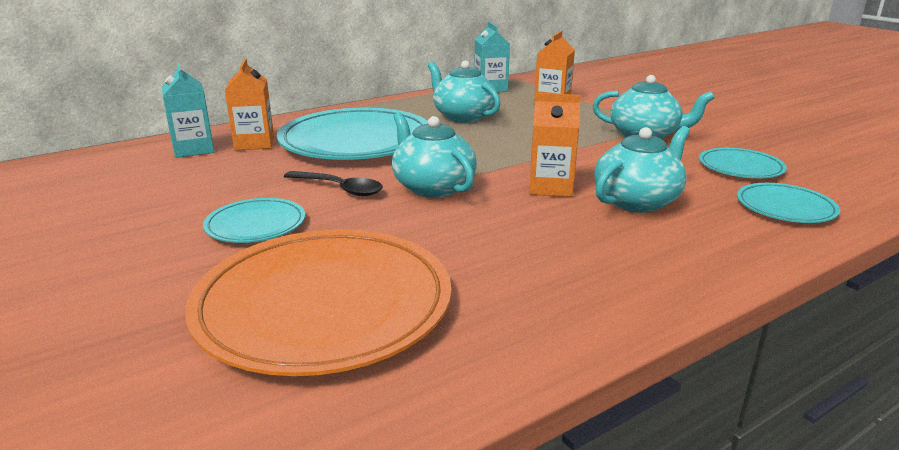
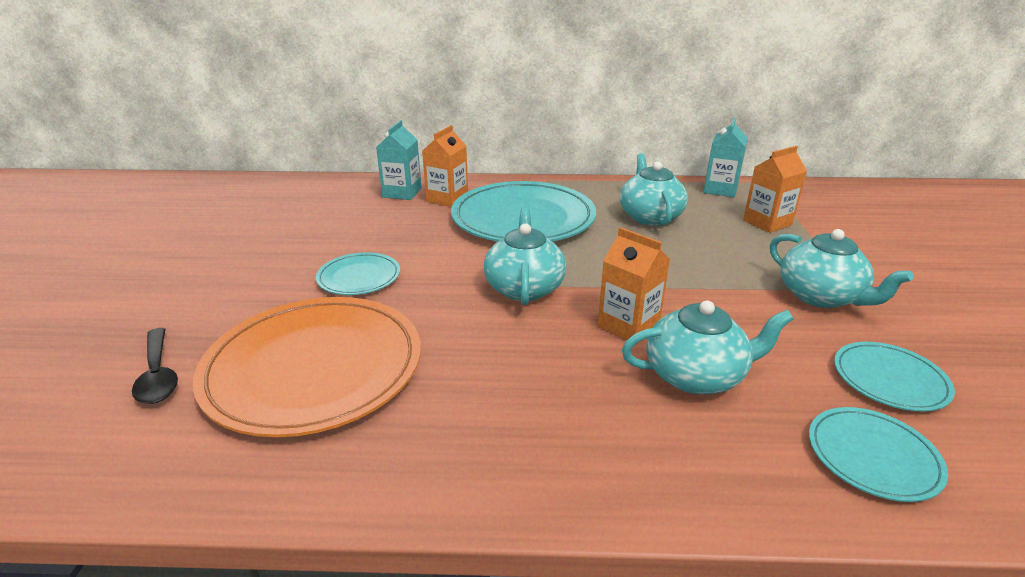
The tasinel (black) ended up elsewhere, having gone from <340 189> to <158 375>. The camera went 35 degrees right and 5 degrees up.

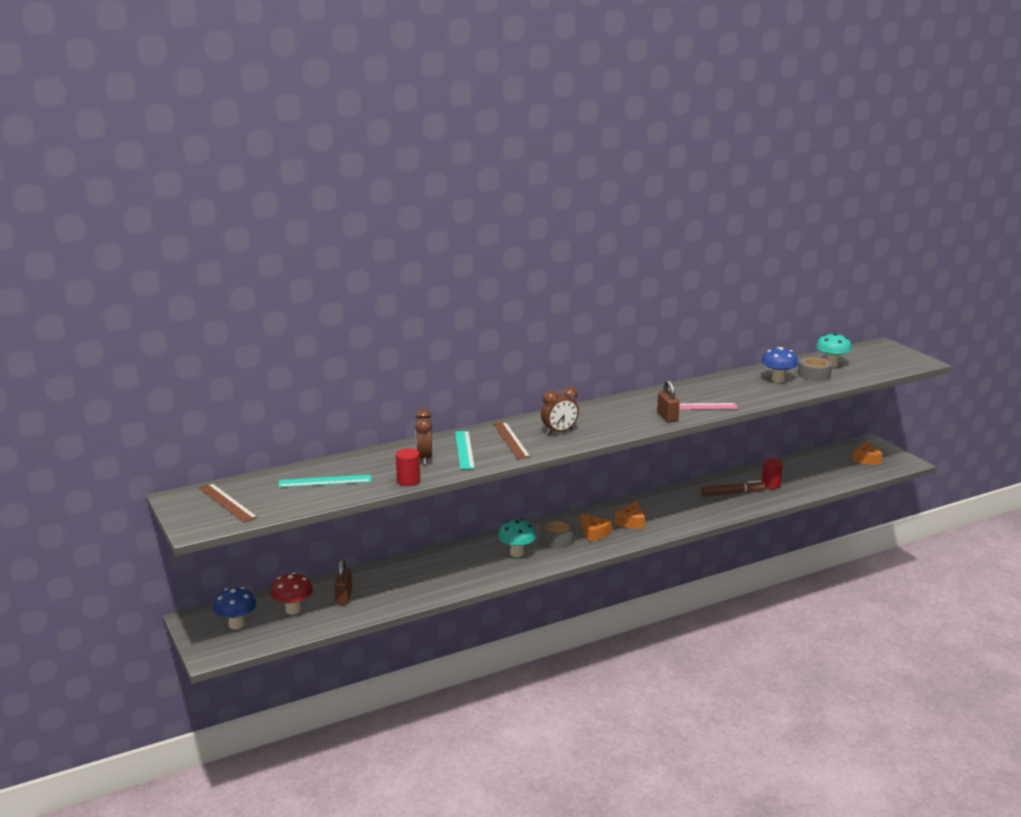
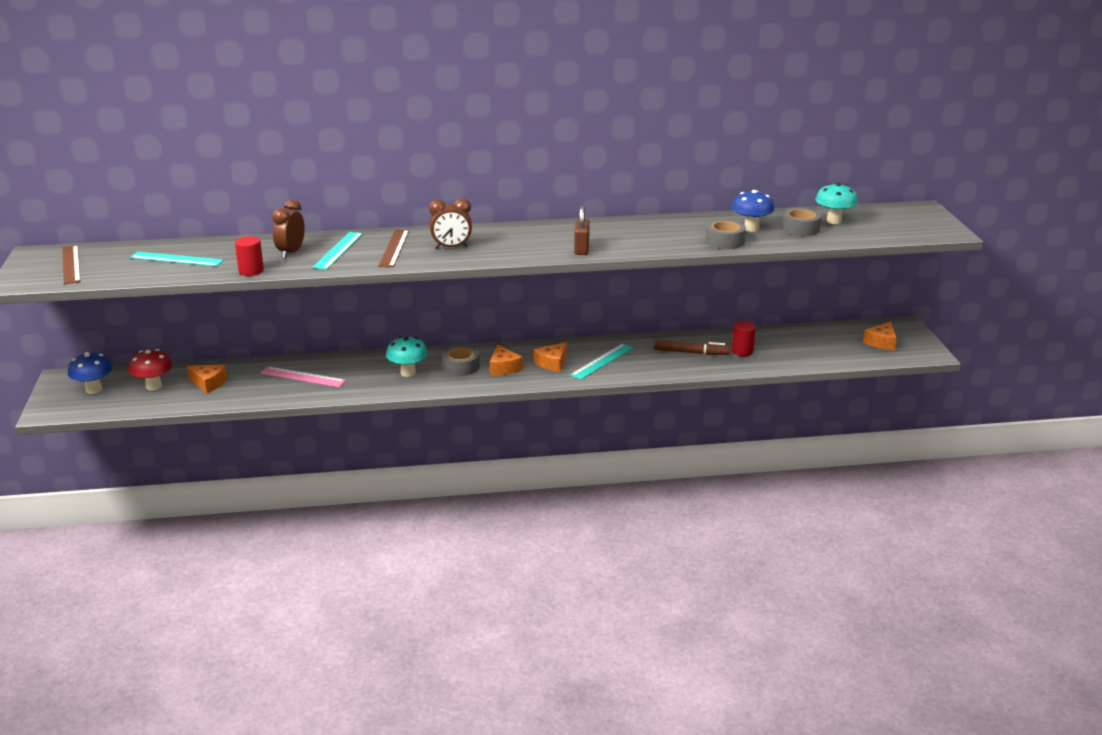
The second view gained the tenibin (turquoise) at <602 361>. The second view gained the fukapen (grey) at <725 241>. The tenibin (pink) ended up elsewhere, having gone from <696 407> to <303 377>. Where the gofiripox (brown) stood at <344 597>, the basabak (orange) came to stand at <209 383>. The camera went 20 degrees right and 5 degrees up.

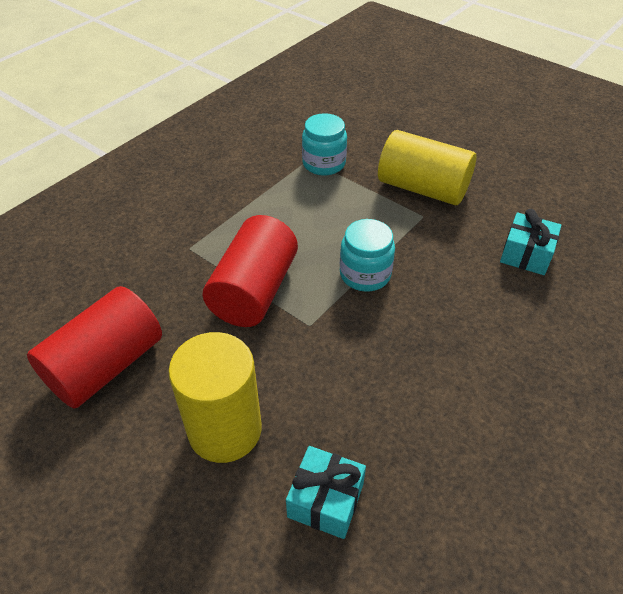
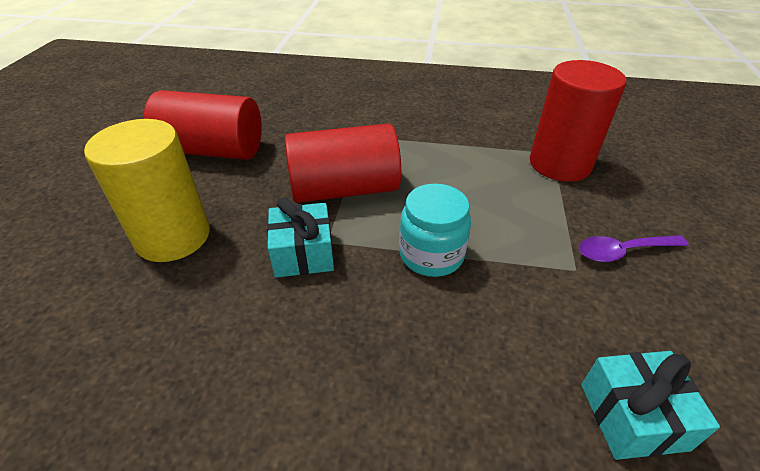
The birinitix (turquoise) ended up elsewhere, having gone from <325 500> to <303 253>. Where the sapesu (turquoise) stood at <324 163>, the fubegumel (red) came to stand at <559 164>. Where the fubegumel (yellow) stood at <422 188>, the tasinel (purple) came to stand at <622 252>. The camera went 60 degrees right and 5 degrees down.

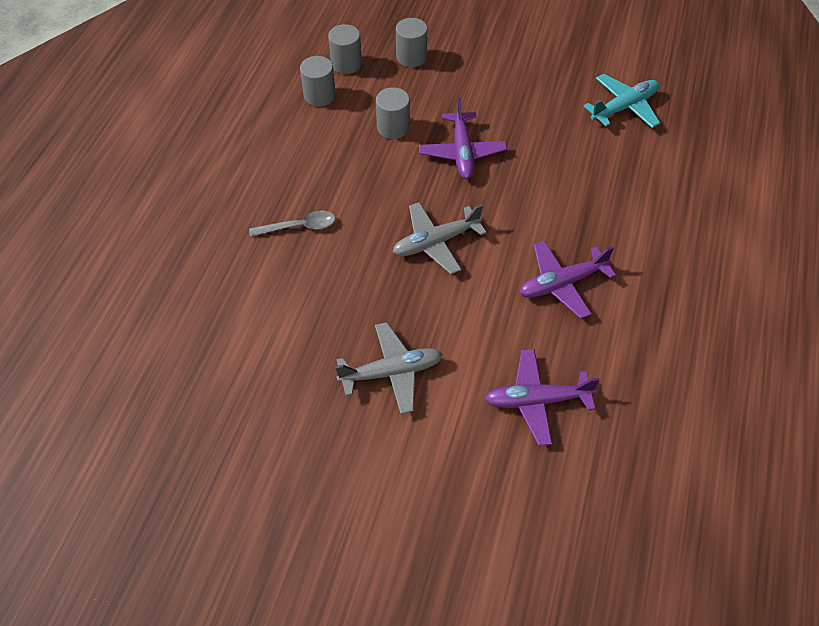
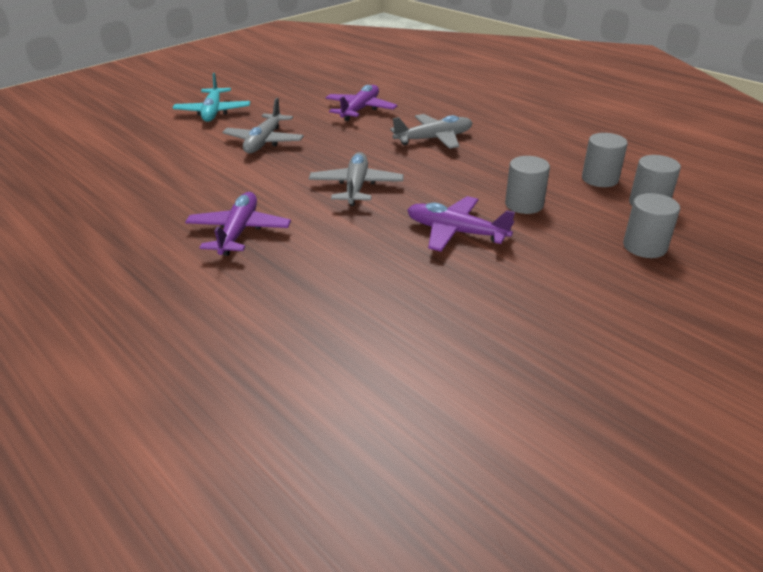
The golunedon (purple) ended up elsewhere, having gone from <536 400> to <360 110>. The golunedon (turquoise) ended up elsewhere, having gone from <624 107> to <213 112>. Where the tasinel (grey) stood at <299 227>, the golunedon (grey) came to stand at <434 139>. The camera went 120 degrees right and 20 degrees down.

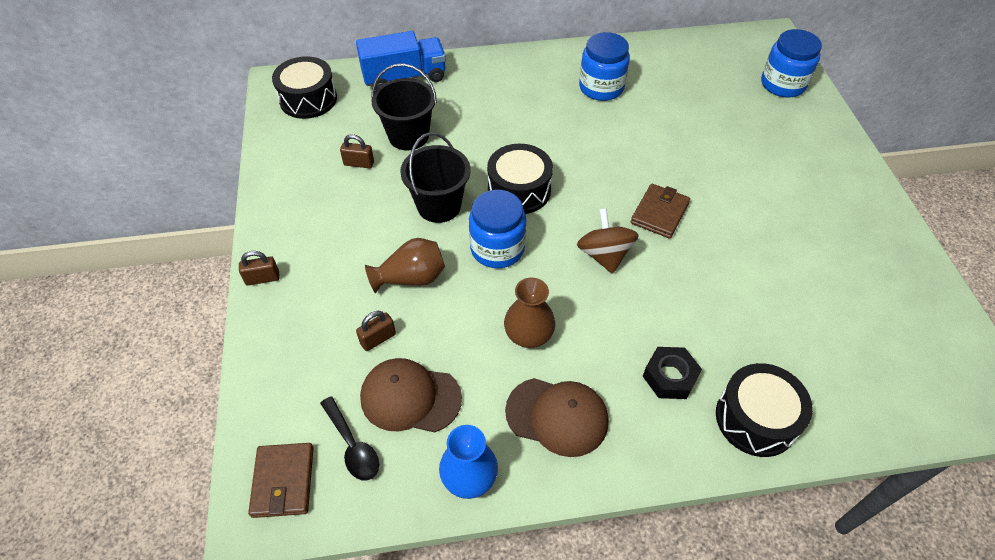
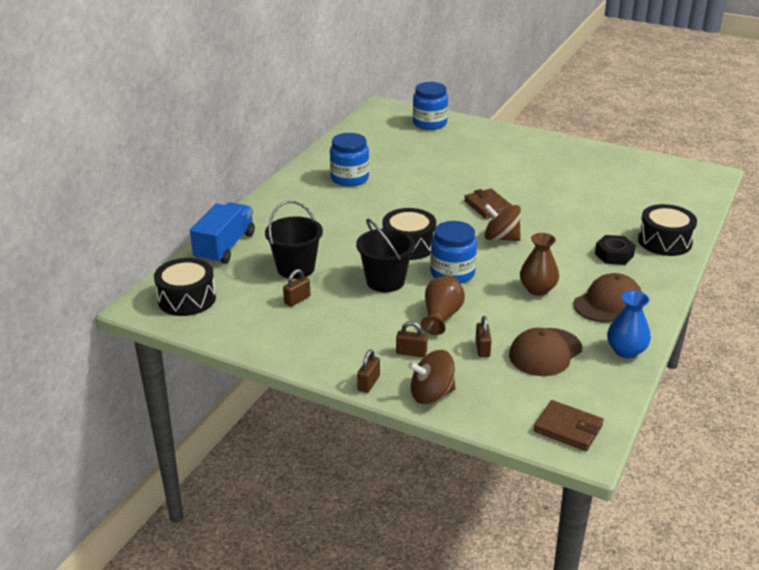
The second view lost the tasinel (black) at <352 446>. The second view gained the gofiripox (brown) at <411 353>. The second view gained the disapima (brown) at <431 394>. The camera went 55 degrees left and 20 degrees down.

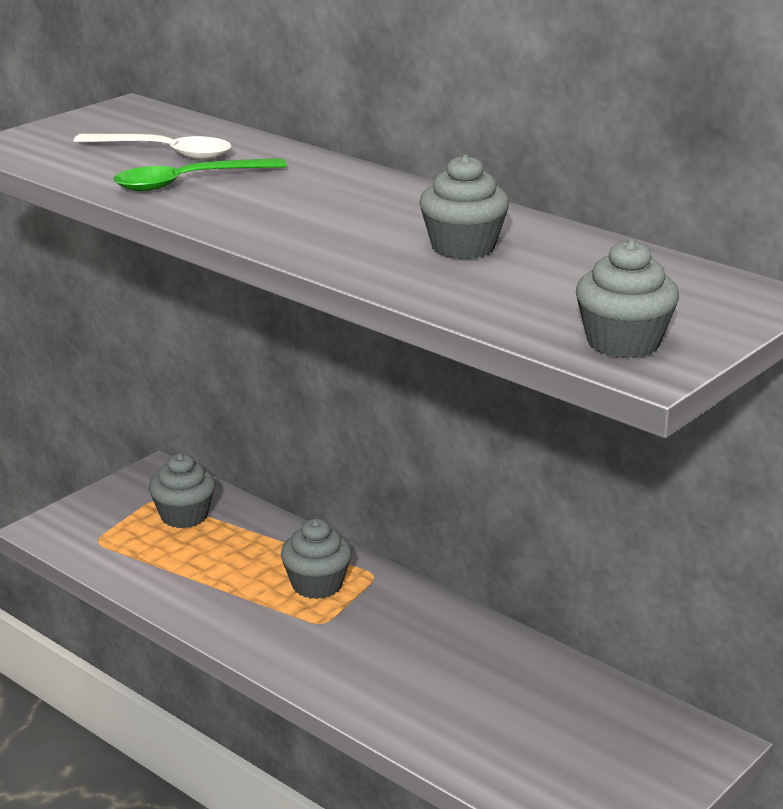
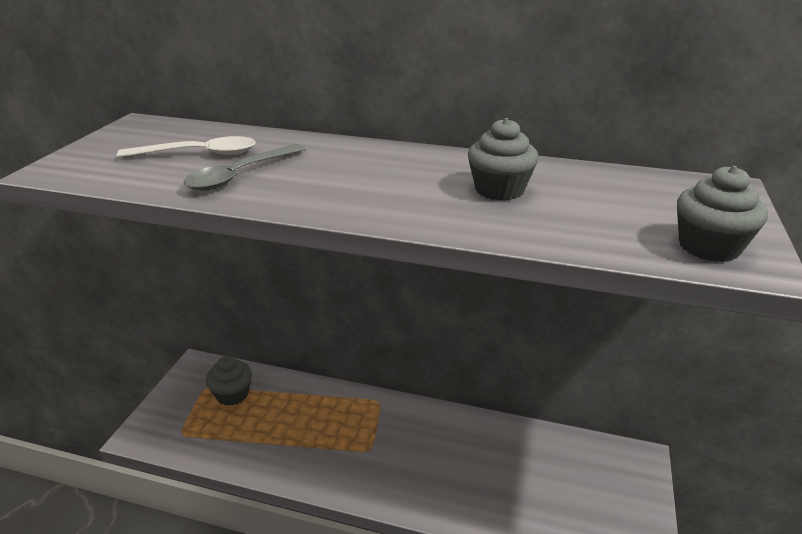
The second view lost the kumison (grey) at <317 585>. What was the tasinel (green) at <189 182> turned into the tasinel (grey) at <241 175>. The camera went 25 degrees left and 5 degrees up.

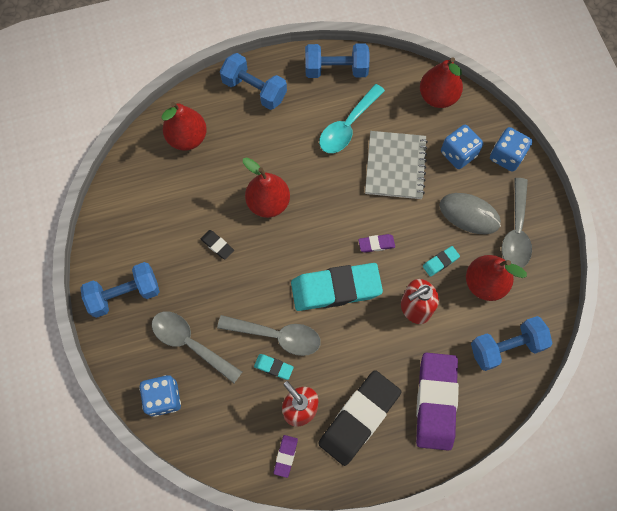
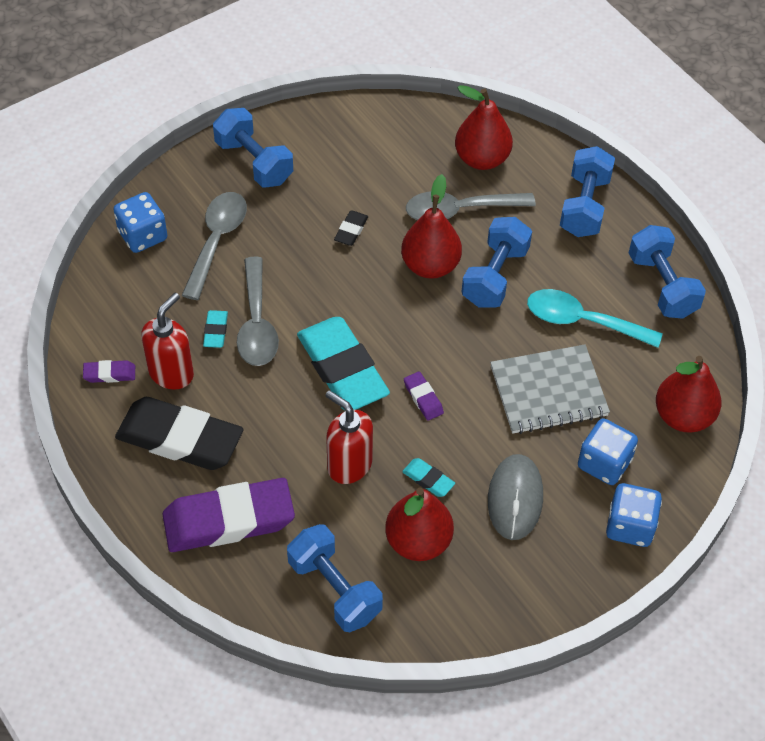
The second view gained the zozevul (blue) at <495 276>. The tasinel (grey) ended up elsewhere, having gone from <516 231> to <460 210>. The camera went 70 degrees right and 15 degrees down.

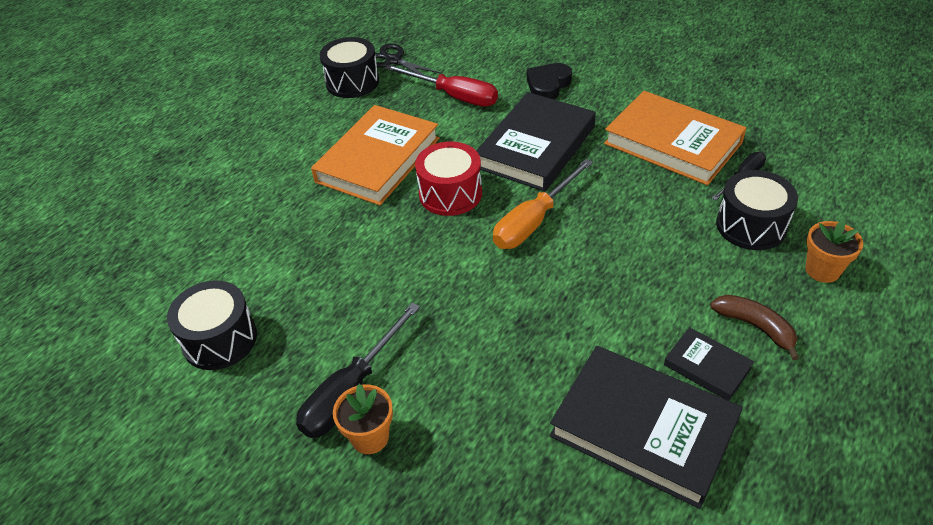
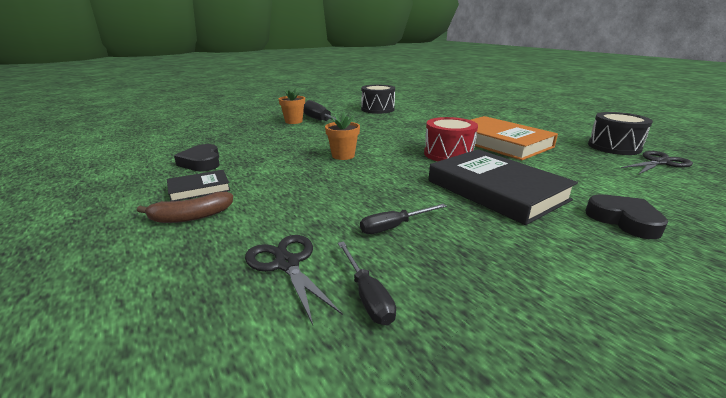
The second view lost the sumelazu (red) at <453 96>. The second view lost the sumelazu (orange) at <534 221>. The second view lost the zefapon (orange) at <673 143>. The second view gained the sumelazu (black) at <394 227>. The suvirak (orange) ended up elsewhere, having gone from <822 270> to <343 155>. Where the zefapon (black) stood at <643 428>, the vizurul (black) came to stand at <202 162>. Where the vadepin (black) stood at <751 225>, the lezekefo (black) came to stand at <287 264>. The camera went 110 degrees right and 20 degrees down.

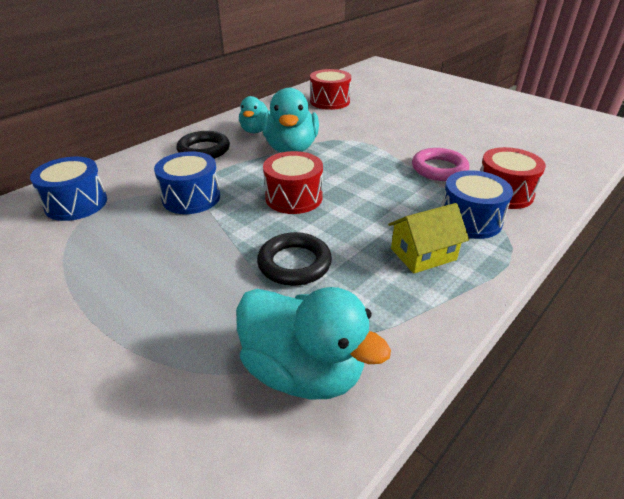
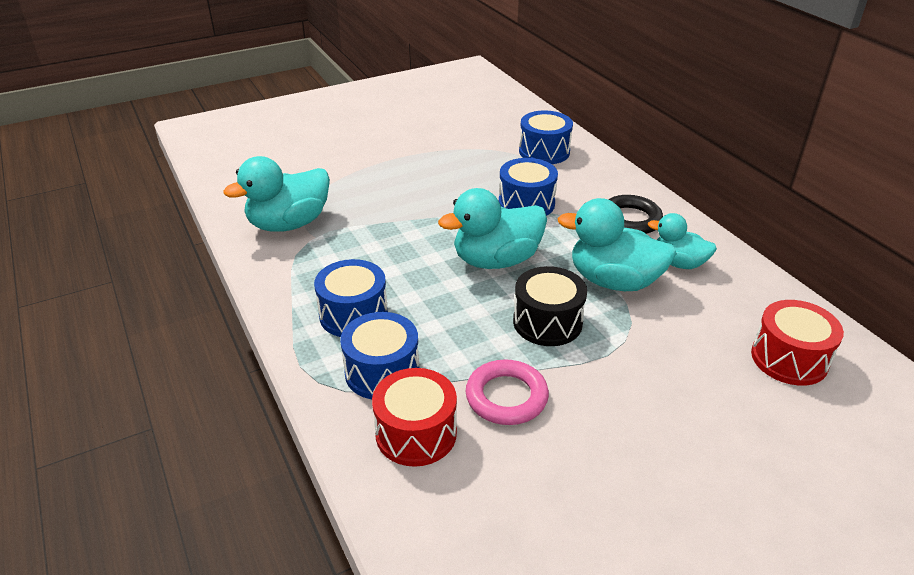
The second view lost the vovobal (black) at <294 263>. The second view gained the vadepin (black) at <547 322>. Where the vadepin (red) stood at <294 197>, the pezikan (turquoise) came to stand at <496 260>. Where the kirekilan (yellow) stood at <423 254>, the vadepin (blue) came to stand at <353 314>. The camera went 110 degrees right and 0 degrees up.

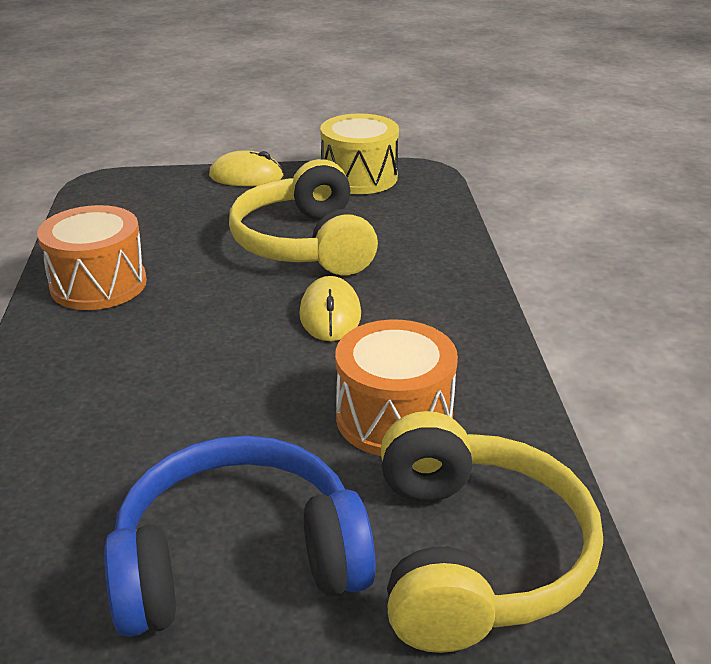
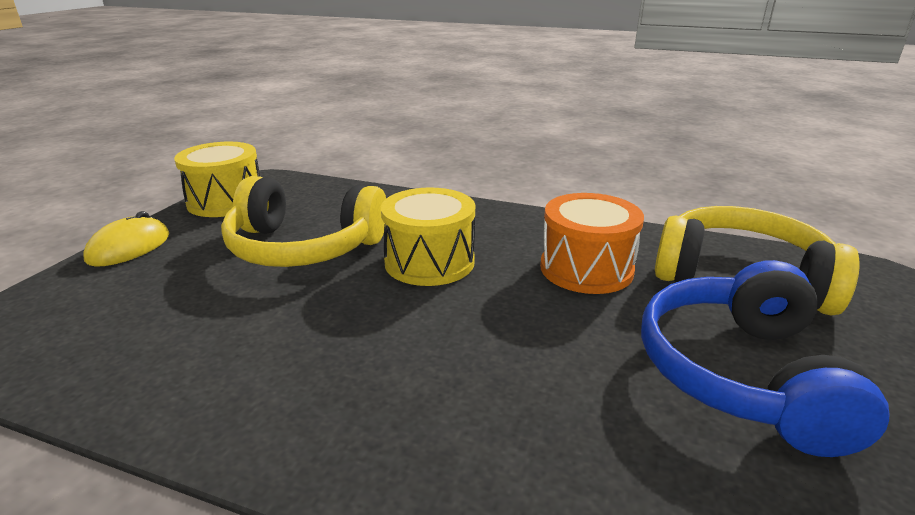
The second view lost the vadepin (orange) at <98 284>. Where the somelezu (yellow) stood at <330 315>, the vadepin (yellow) came to stand at <429 262>. The camera went 65 degrees left and 5 degrees down.

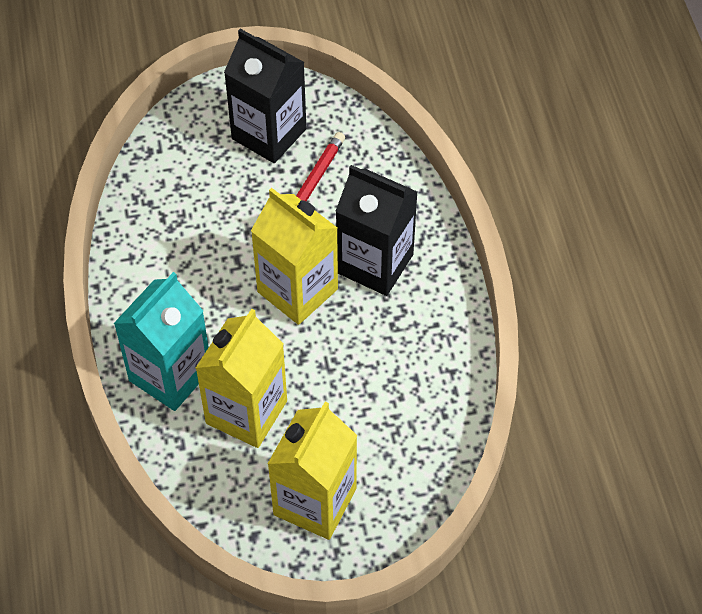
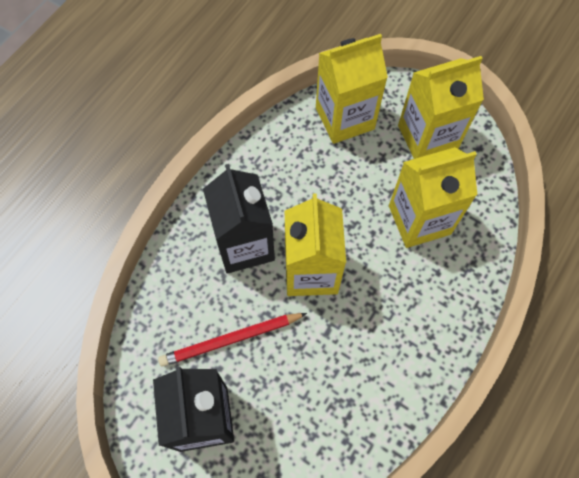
The second view lost the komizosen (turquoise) at <170 375>. The second view gained the komizosen (yellow) at <344 118>. The camera went 135 degrees left and 10 degrees up.

